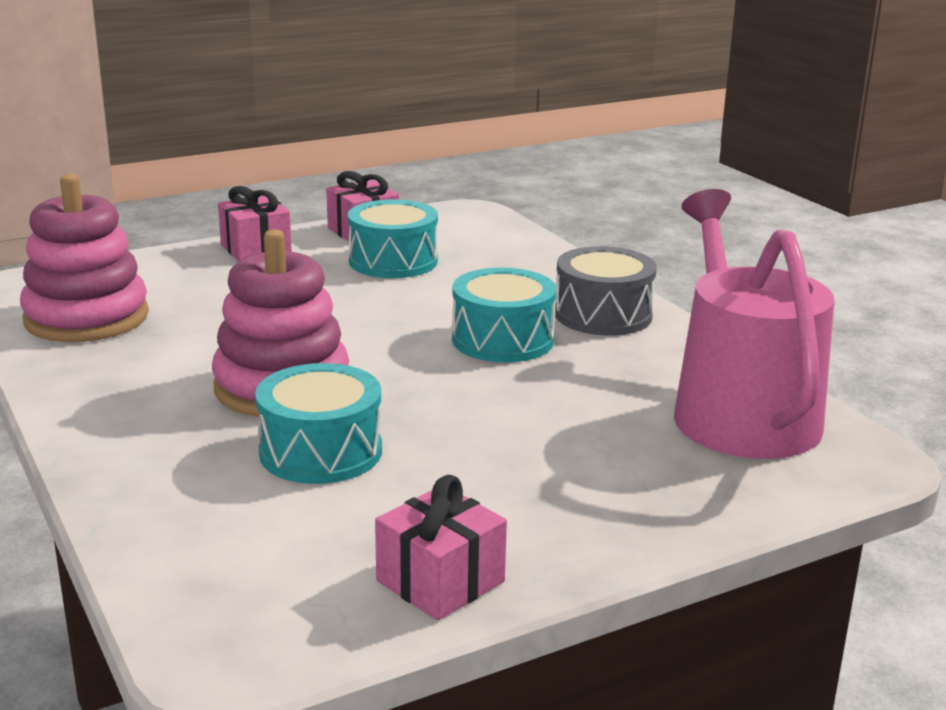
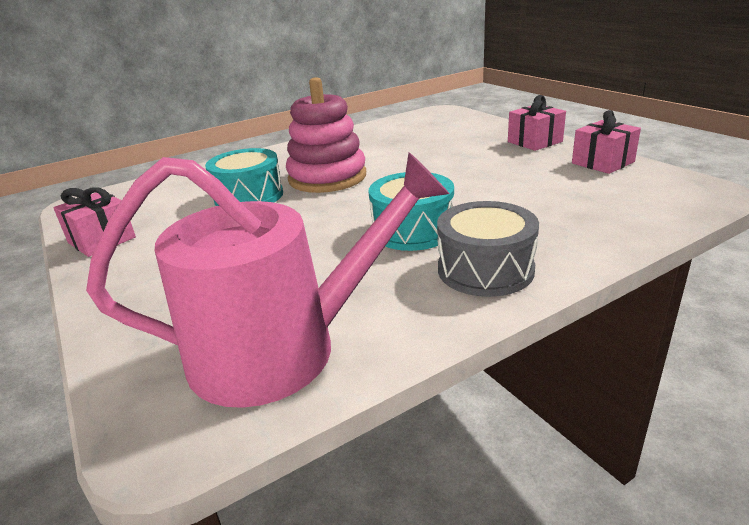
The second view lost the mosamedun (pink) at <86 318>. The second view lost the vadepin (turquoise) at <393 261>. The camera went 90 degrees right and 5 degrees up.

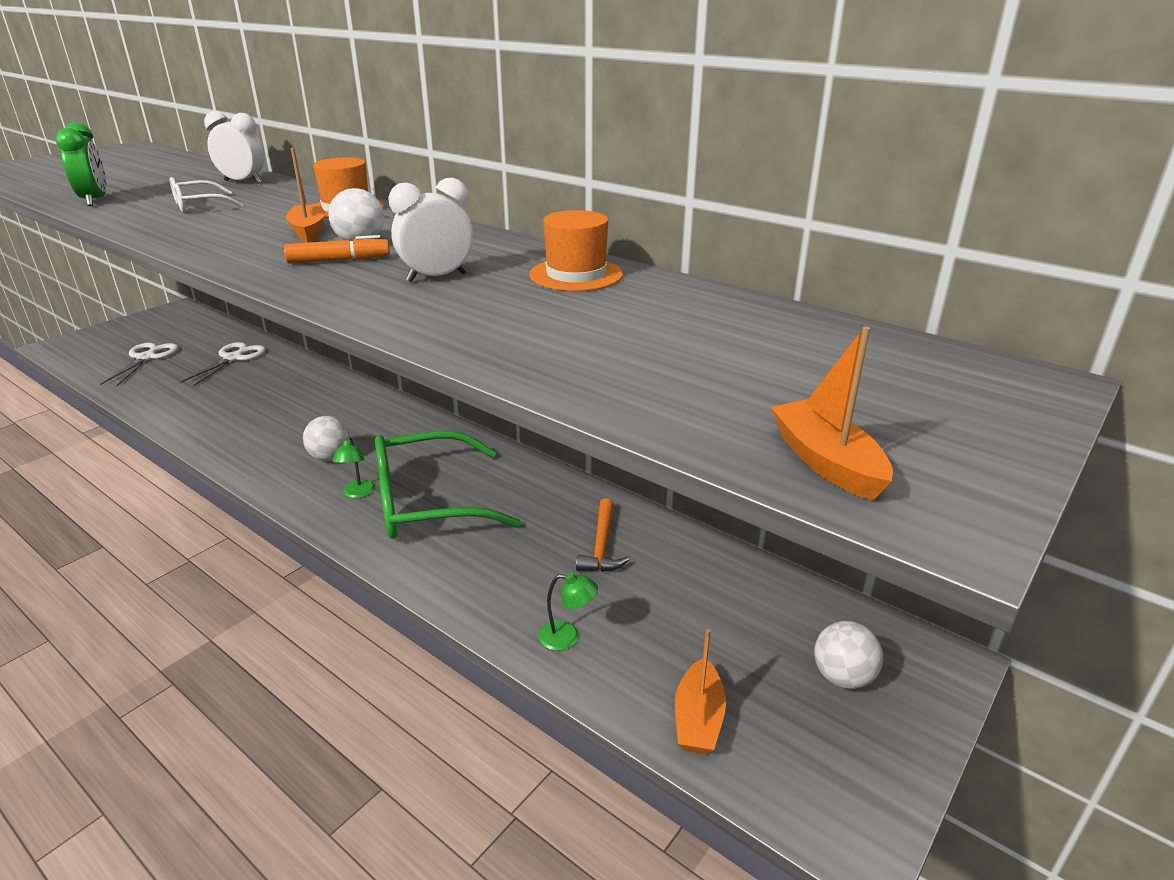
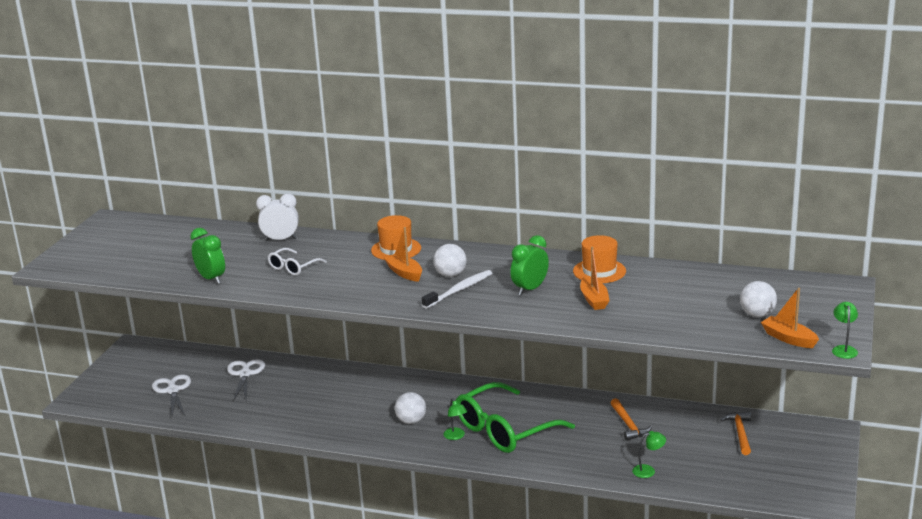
The second view gained the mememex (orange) at <740 433>. The second view gained the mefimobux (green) at <844 349>. The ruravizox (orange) ended up elsewhere, having gone from <698 718> to <594 299>. The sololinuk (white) ended up elsewhere, having gone from <842 677> to <757 314>. Where the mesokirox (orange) stood at <339 260>, the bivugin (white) came to stand at <459 290>. What was the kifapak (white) at <437 277> turned into the kifapak (green) at <530 289>. The camera went 20 degrees left and 5 degrees down.

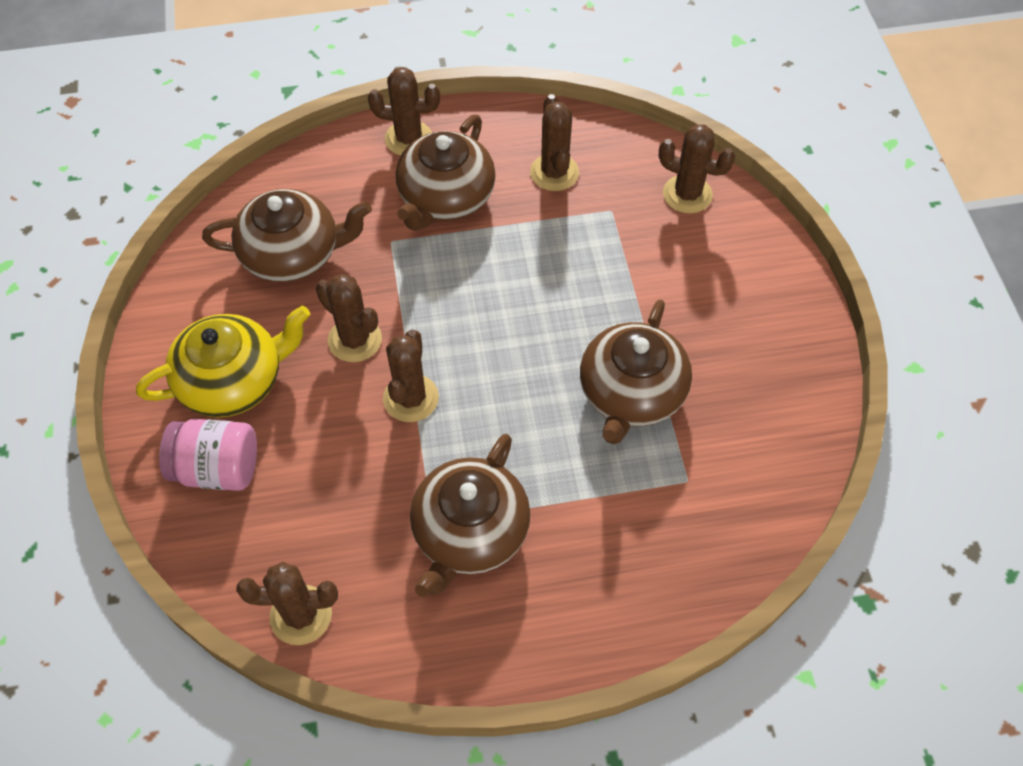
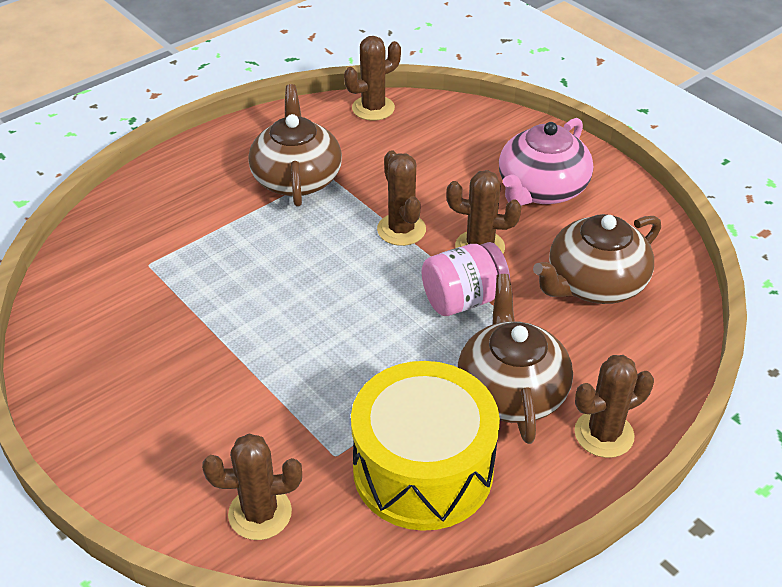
The second view lost the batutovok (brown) at <631 393>. The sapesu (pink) ended up elsewhere, having gone from <218 468> to <463 299>. Where the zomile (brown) stood at <554 172>, the vadepin (yellow) came to stand at <423 469>. What was the batutovok (yellow) at <233 380> turned into the batutovok (pink) at <541 189>. The camera went 150 degrees right and 15 degrees down.

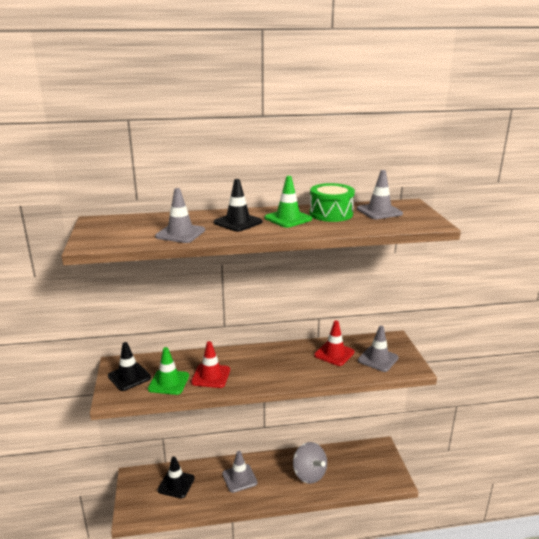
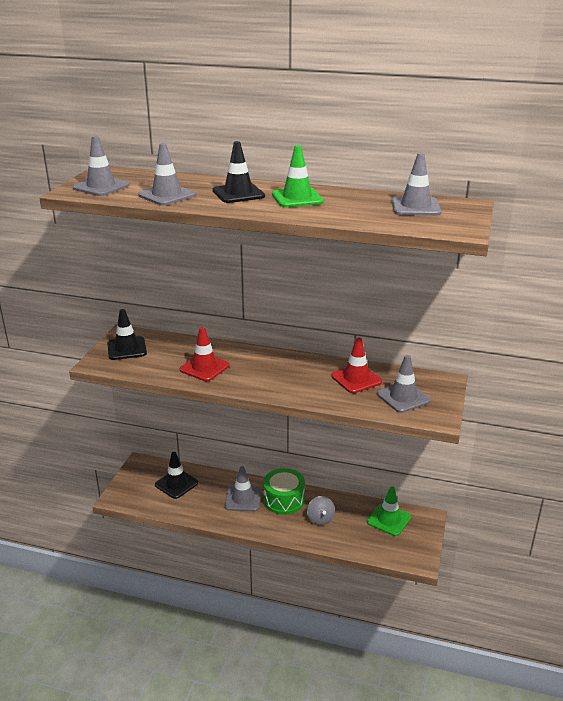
The second view gained the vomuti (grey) at <101 187>. The vomuti (green) ended up elsewhere, having gone from <168 382> to <389 520>. The vadepin (green) ended up elsewhere, having gone from <331 214> to <284 500>. The size of the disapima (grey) at <309 474> changed by a factor of 0.61. The camera went 25 degrees right and 5 degrees up.

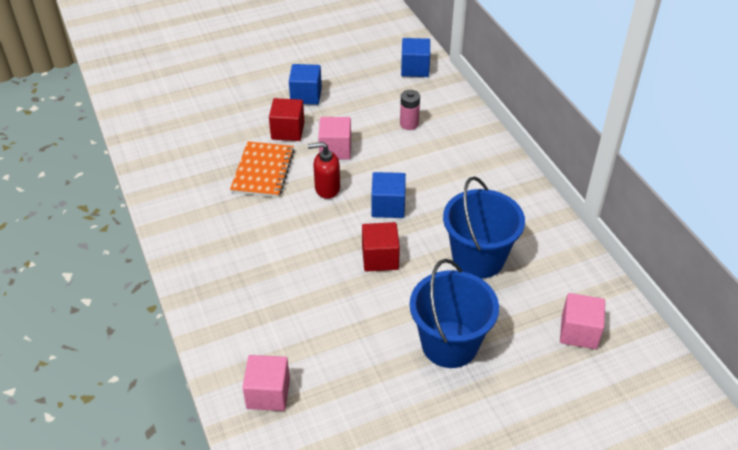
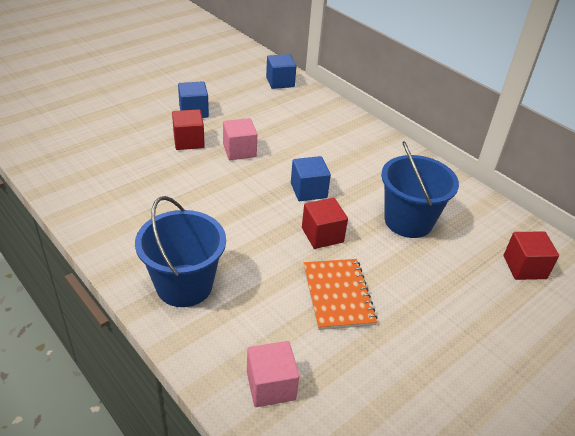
The second view lost the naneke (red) at <327 188>. The second view lost the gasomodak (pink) at <409 124>. The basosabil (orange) ended up elsewhere, having gone from <263 171> to <338 295>. The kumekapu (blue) ended up elsewhere, having gone from <449 344> to <184 285>. What was the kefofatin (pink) at <579 332> turned into the kefofatin (red) at <524 267>. The camera went 20 degrees left and 5 degrees down.

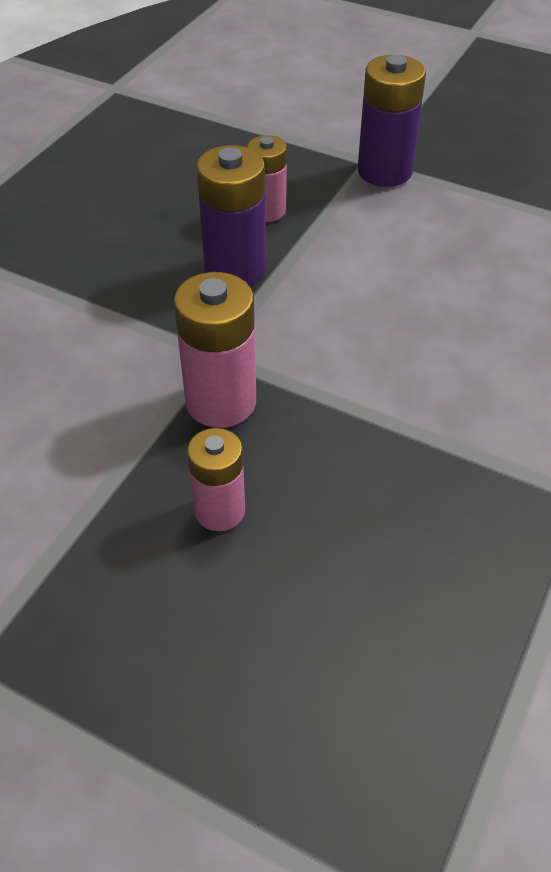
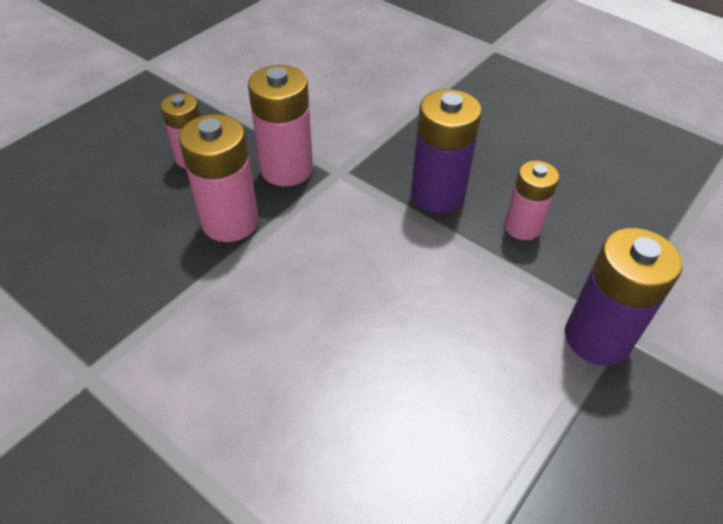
The second view gained the gasomodak (pink) at <230 222>. The camera went 100 degrees right and 0 degrees up.

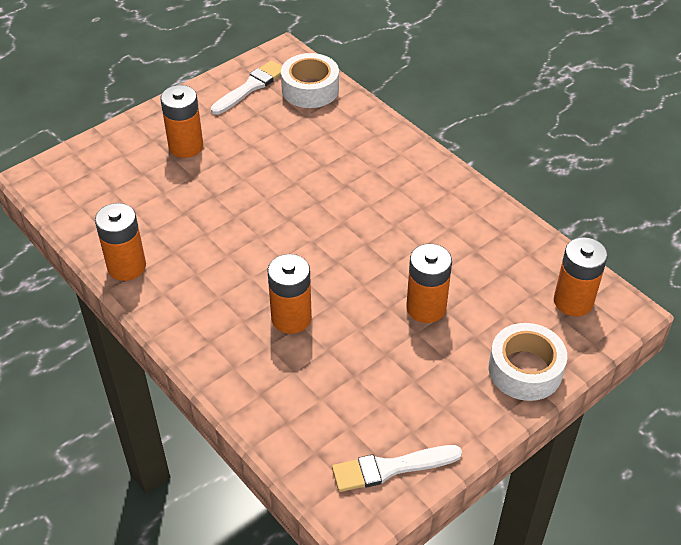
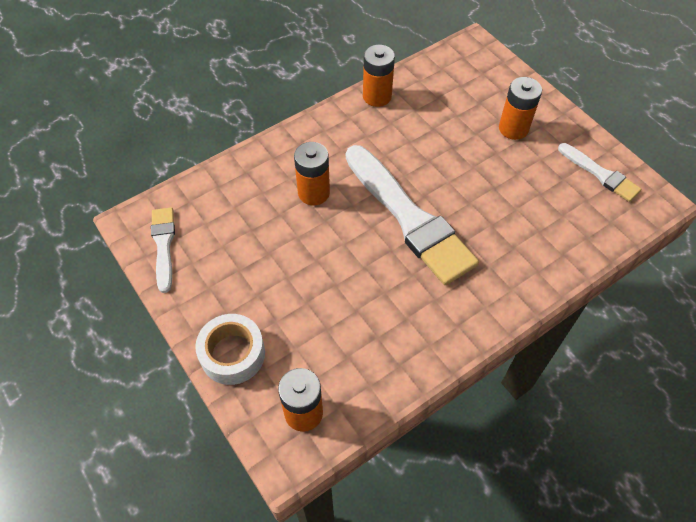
The second view lost the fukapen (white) at <310 89>. The second view lost the gasomodak (orange) at <426 308>. The second view gained the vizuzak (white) at <409 218>. The camera went 95 degrees right and 10 degrees up.

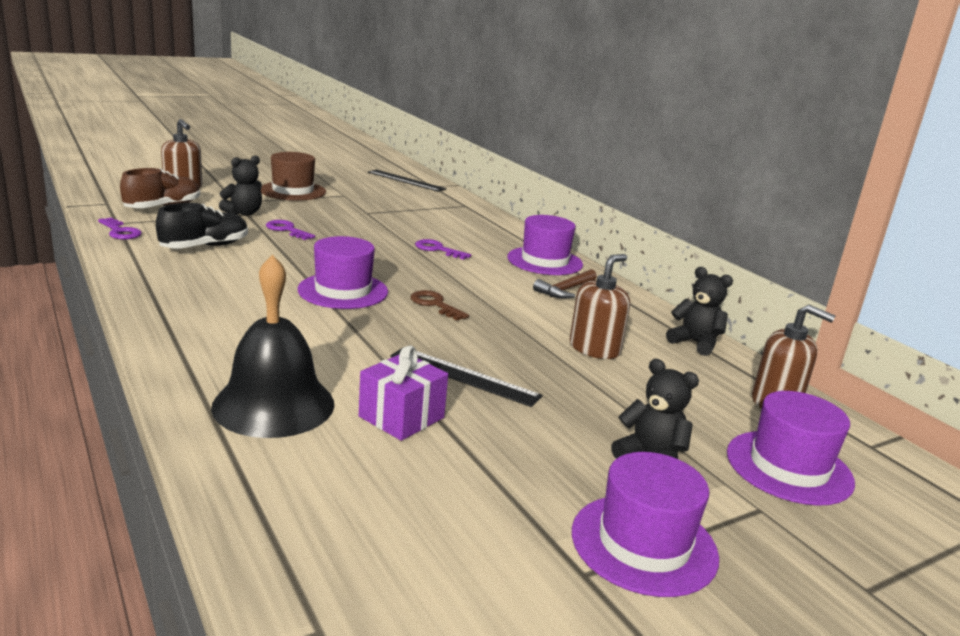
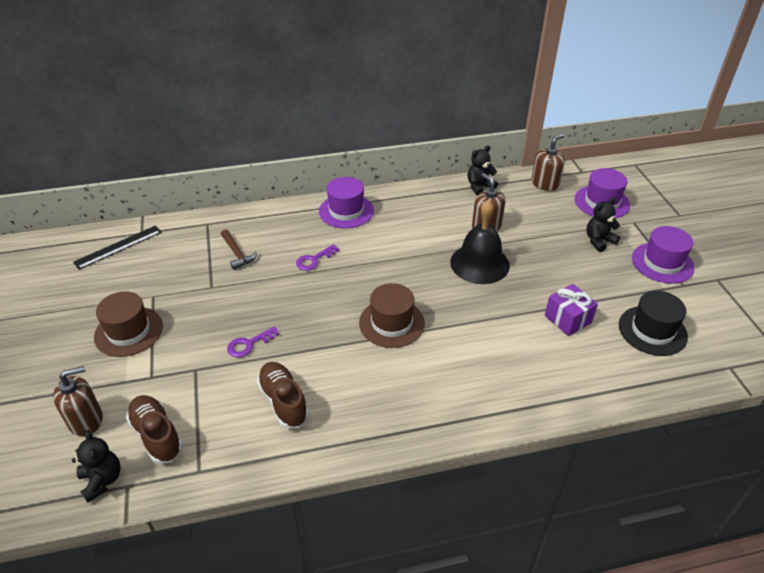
The second view lost the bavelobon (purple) at <120 232>. The second view lost the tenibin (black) at <464 376>. The second view lost the bavelobon (brown) at <435 304>. The second view gained the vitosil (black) at <652 330>. The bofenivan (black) ended up elsewhere, having gone from <273 405> to <479 263>. The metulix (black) ended up elsewhere, having gone from <244 213> to <102 480>. The mememex (brown) ended up elsewhere, having gone from <565 290> to <237 253>. What was the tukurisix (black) at <205 247> turned into the tukurisix (brown) at <283 401>. What was the vitosil (purple) at <343 291> turned into the vitosil (brown) at <391 323>. The camera went 70 degrees left and 20 degrees up.

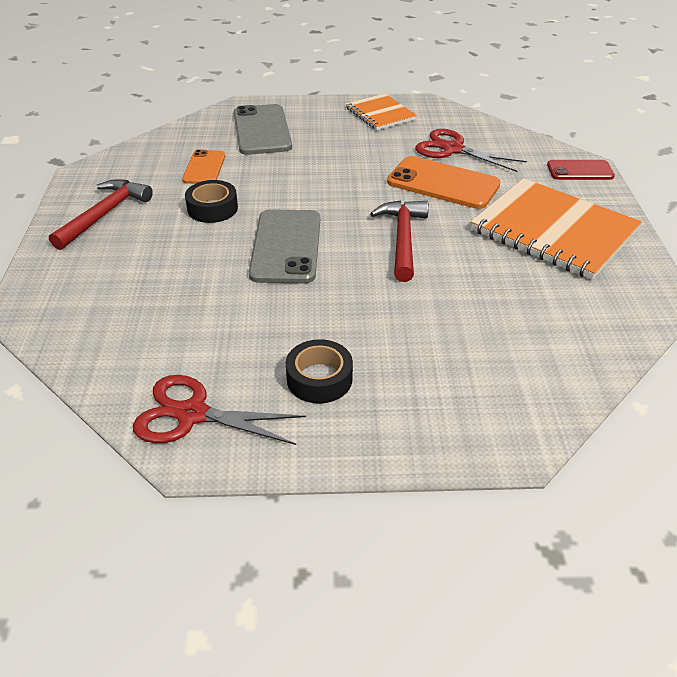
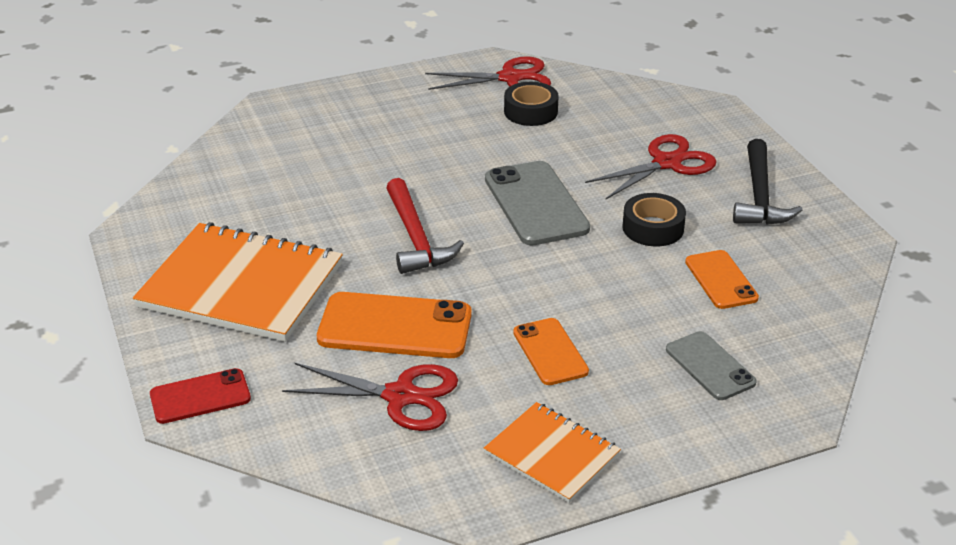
The second view gained the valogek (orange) at <550 352>. The second view gained the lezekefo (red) at <666 163>. The fukapen (black) ended up elsewhere, having gone from <319 379> to <530 111>. What was the mememex (red) at <104 215> turned into the mememex (black) at <759 196>. The size of the valogek (grey) at <262 130> changed by a factor of 0.60. The camera went 160 degrees right and 5 degrees down.

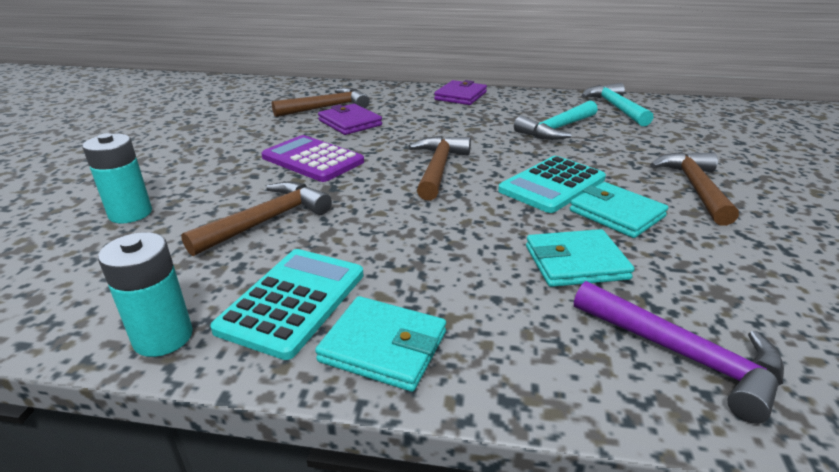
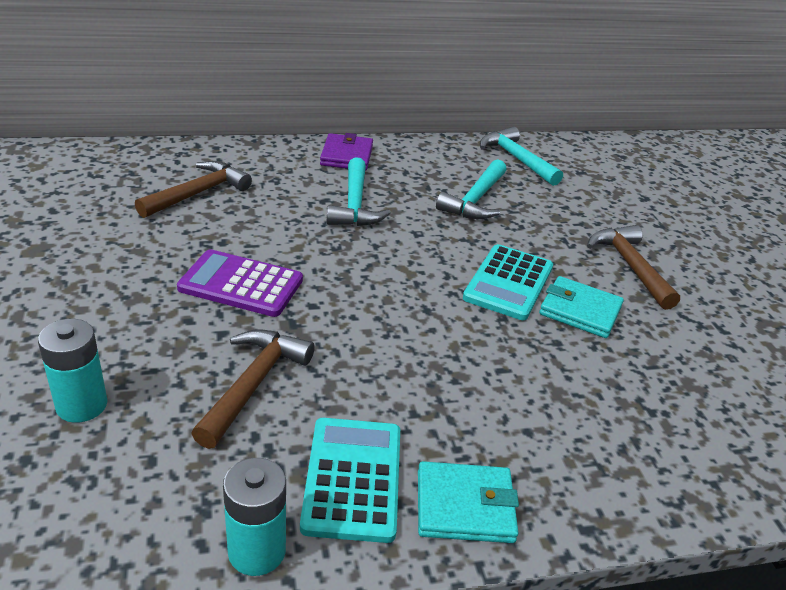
The second view lost the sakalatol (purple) at <350 123>. The second view lost the mememex (brown) at <438 168>. The second view lost the sakalatol (turquoise) at <576 262>. The second view lost the mememex (purple) at <684 356>. The second view gained the mememex (turquoise) at <355 204>. The camera went 25 degrees left and 5 degrees up.

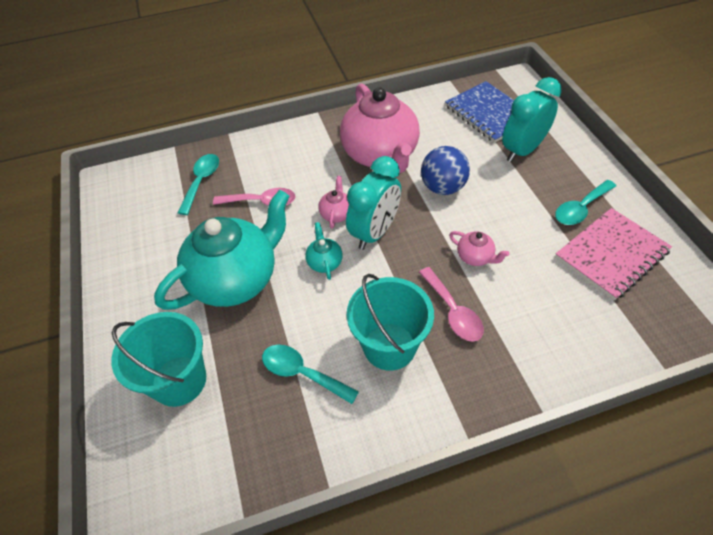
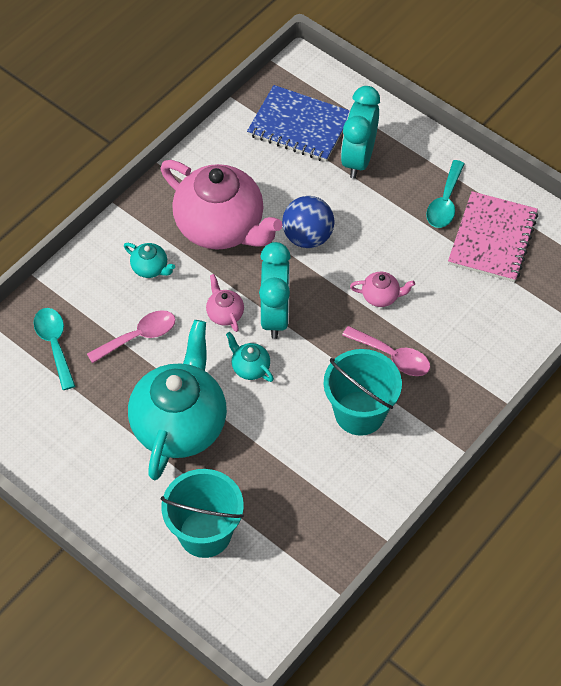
The second view lost the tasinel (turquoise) at <302 373>. The second view gained the batutovok (turquoise) at <150 268>. The camera went 35 degrees left and 5 degrees up.

